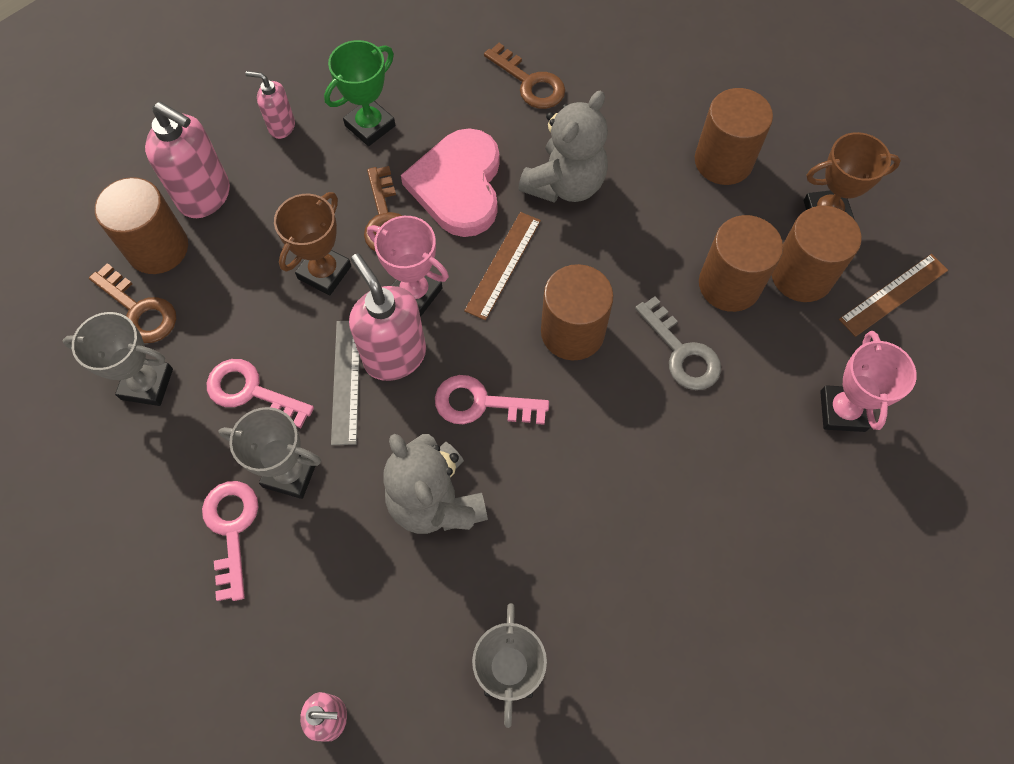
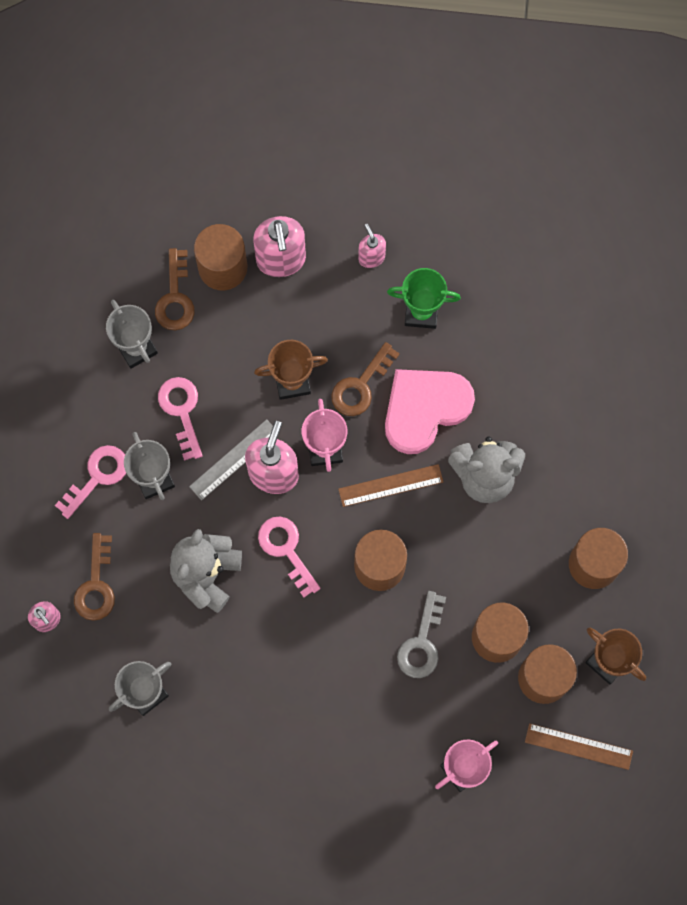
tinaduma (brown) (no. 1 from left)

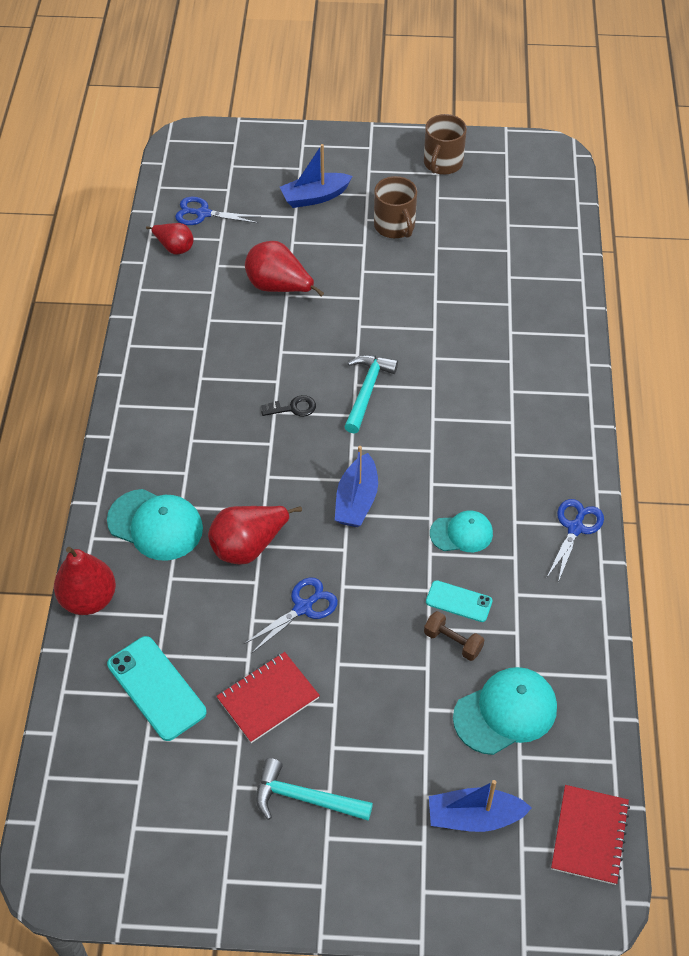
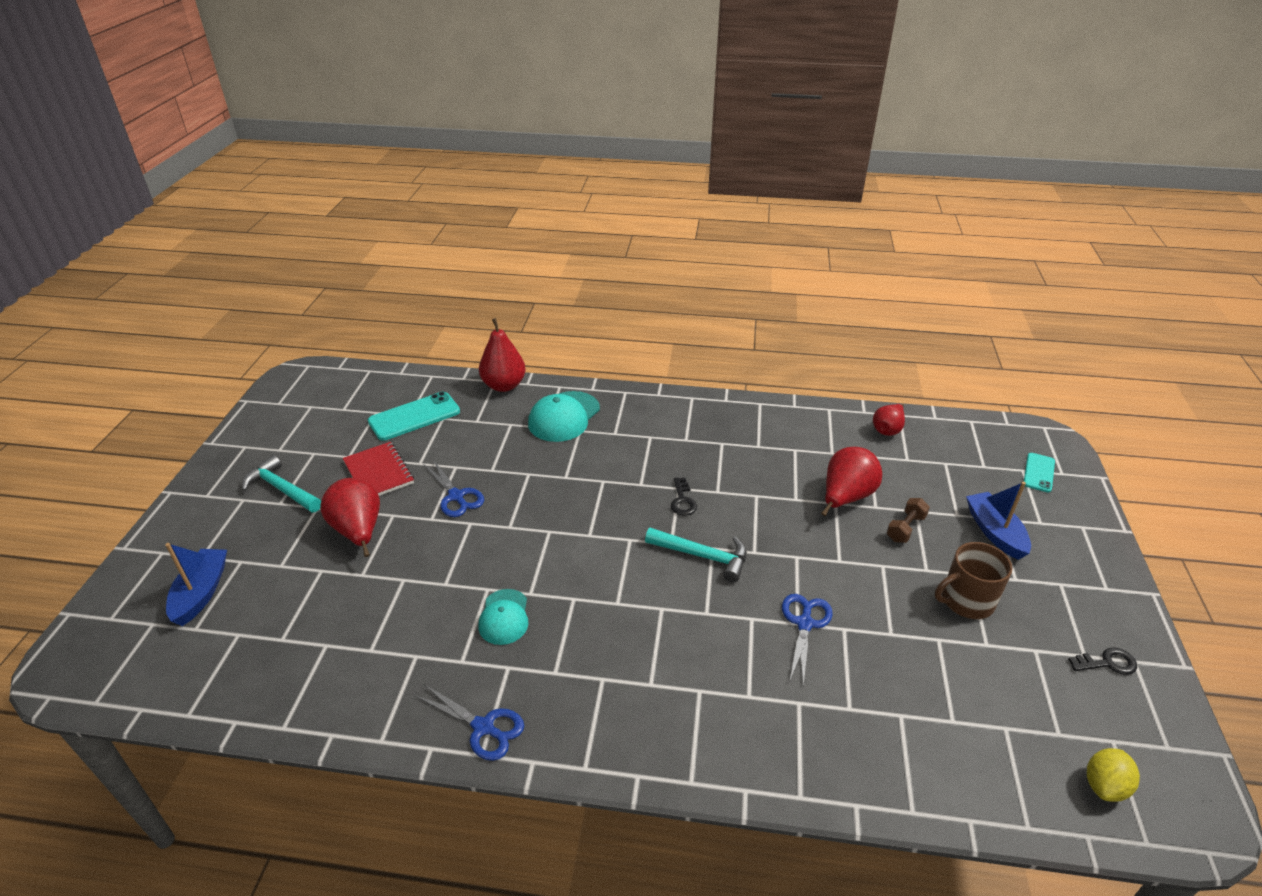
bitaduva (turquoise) (no. 1 from left)
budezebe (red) (no. 1 from left)
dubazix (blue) (no. 3 from left)
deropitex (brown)
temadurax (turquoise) (no. 2 from left)
tinaduma (black) (no. 2 from left)
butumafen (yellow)
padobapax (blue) (no. 2 from left in the first image)
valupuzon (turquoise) (no. 3 from left in the first image)
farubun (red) (no. 2 from left in the first image)

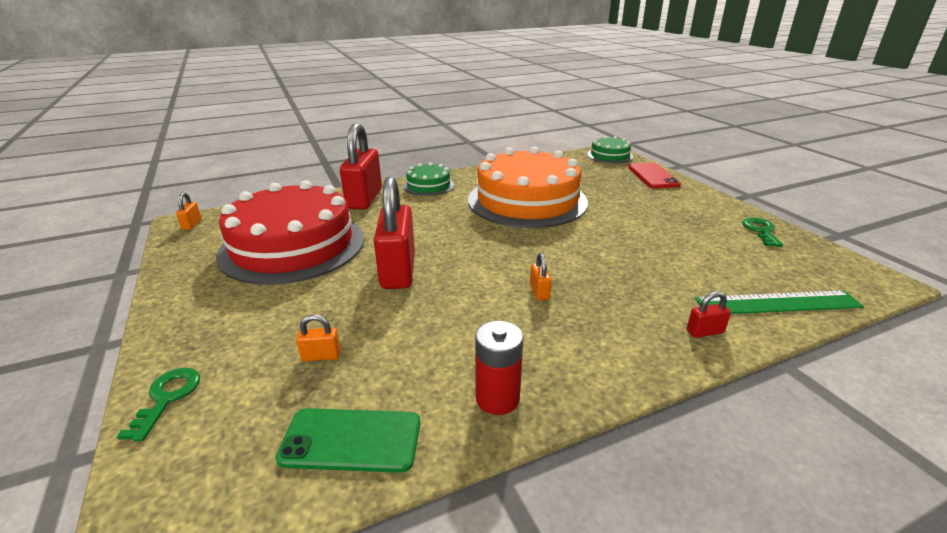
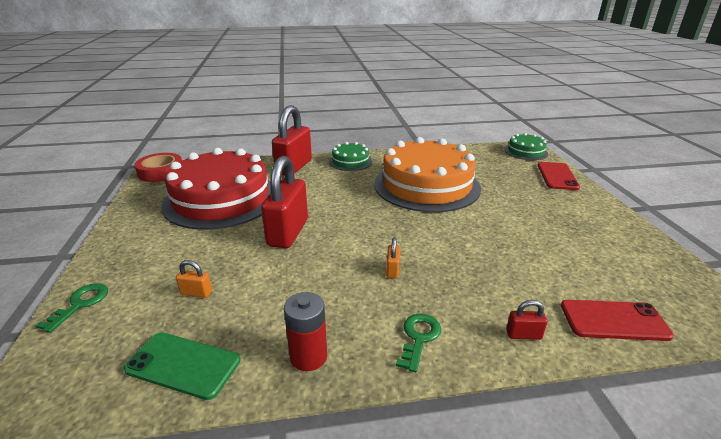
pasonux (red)
tinaduma (green) (no. 2 from left)
temadurax (red) (no. 2 from left)

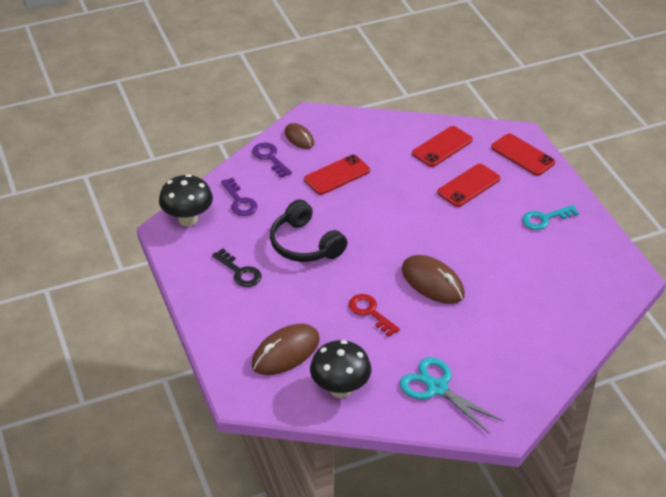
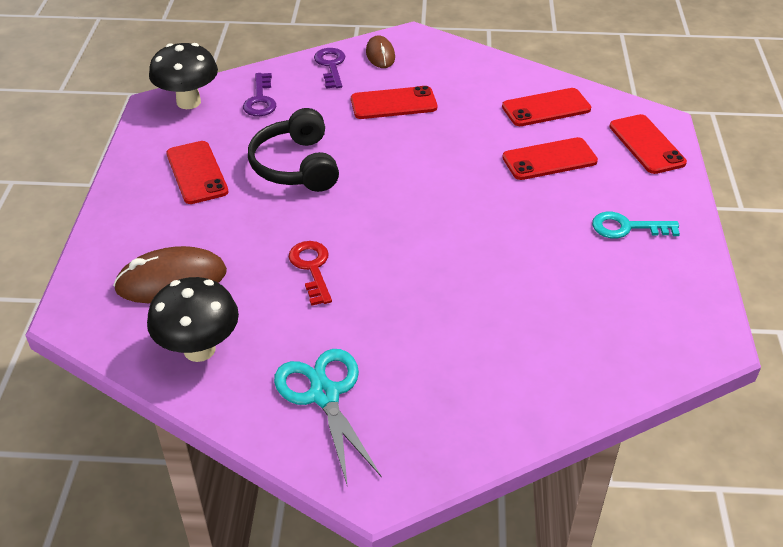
temadurax (red) (no. 1 from left)
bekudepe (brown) (no. 3 from left in the first image)

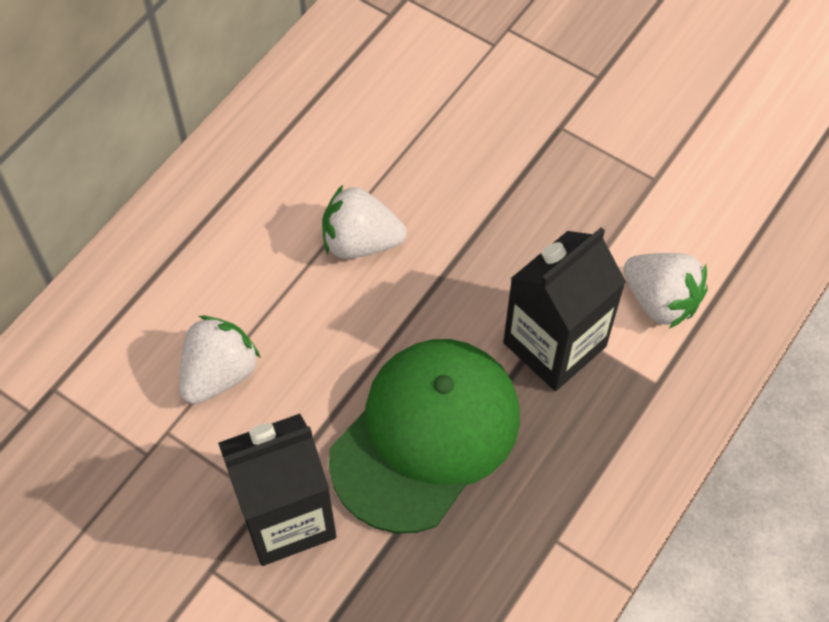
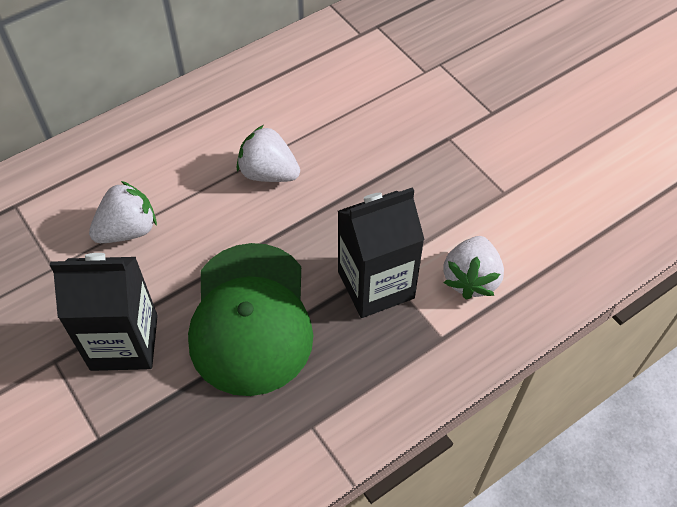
valupuzon (green)
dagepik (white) (no. 3 from left)

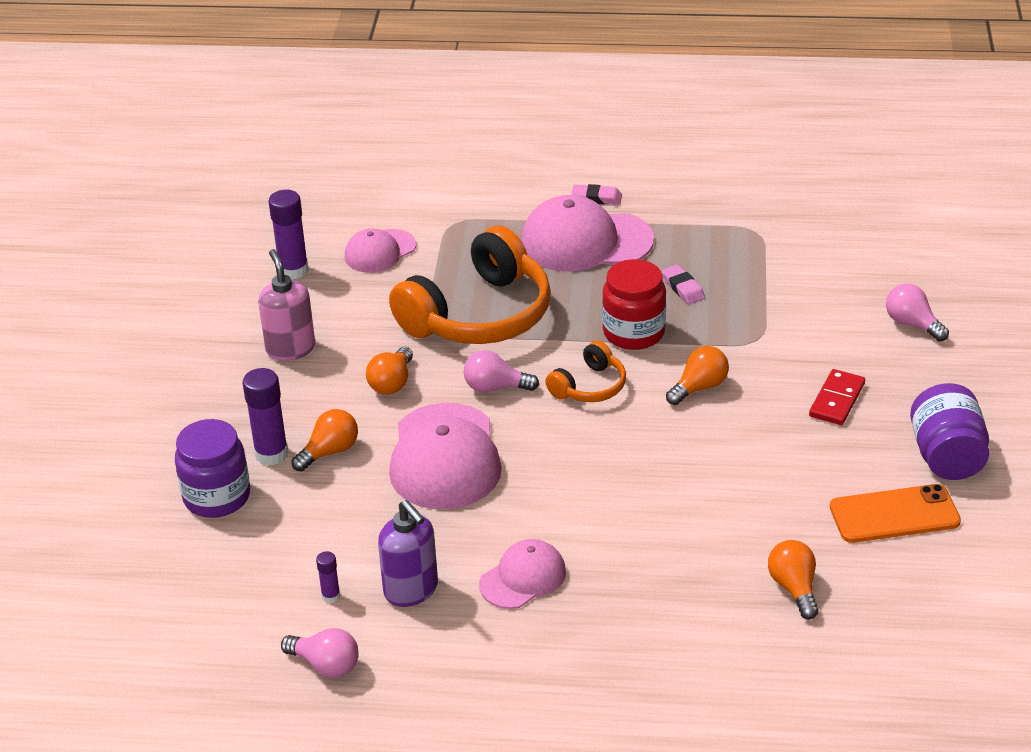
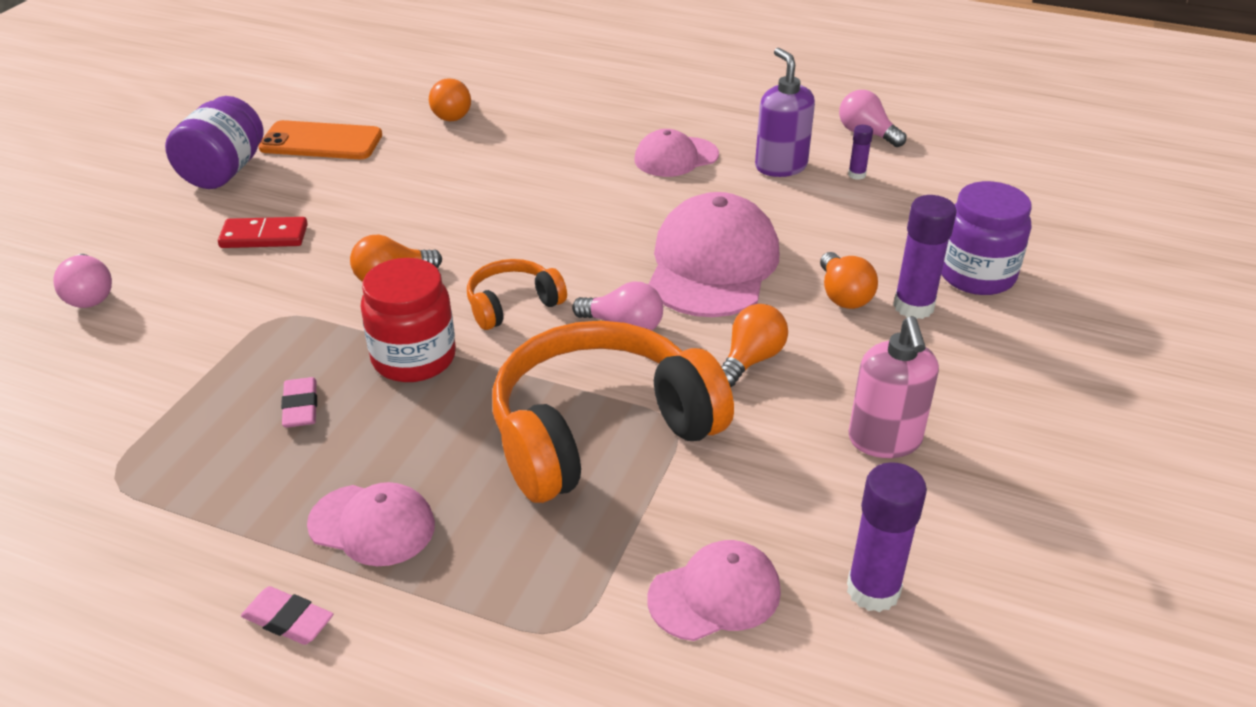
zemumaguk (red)
valupuzon (pink) (no. 1 from left)
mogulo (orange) (no. 4 from left)

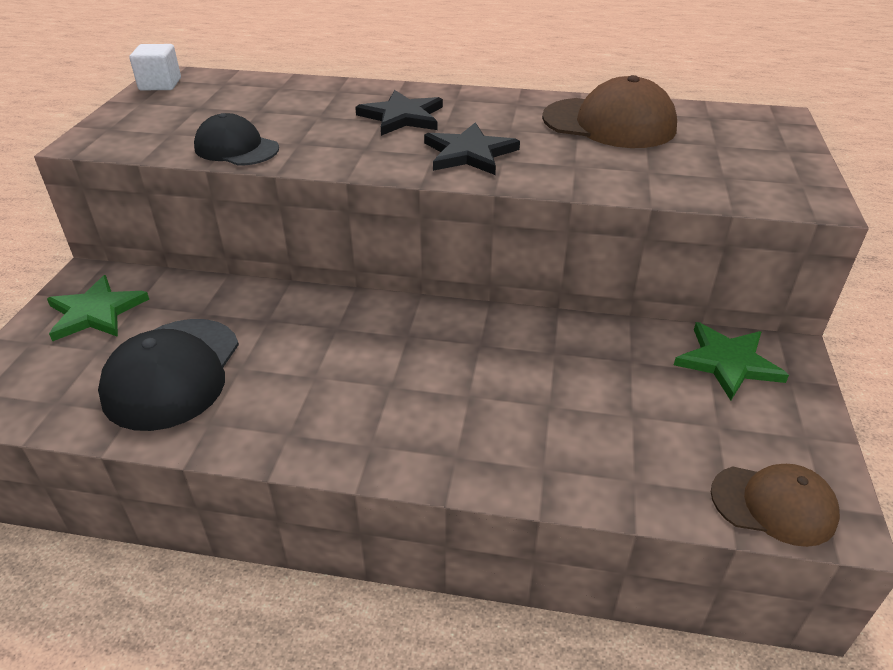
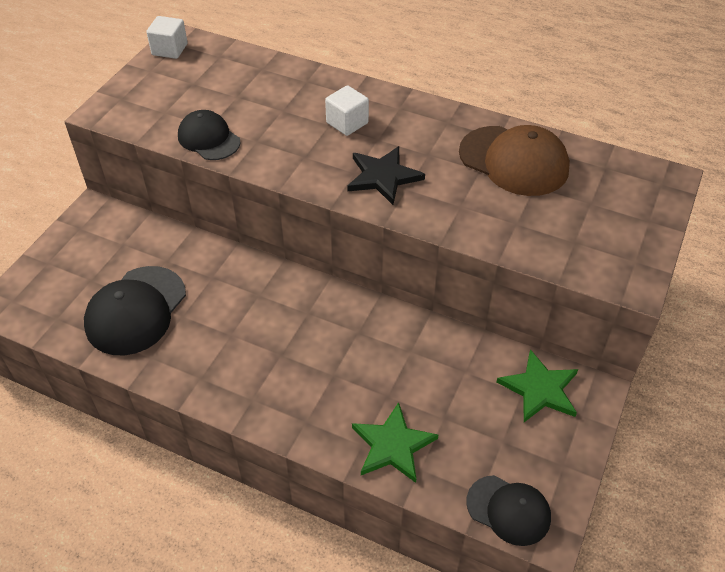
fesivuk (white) (no. 2 from left)
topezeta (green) (no. 1 from left)
valupuzon (black) (no. 3 from left)

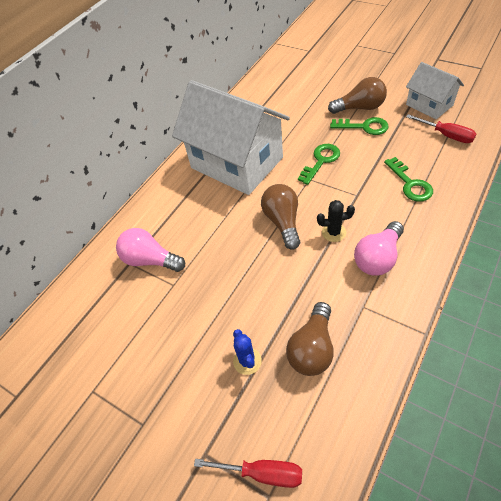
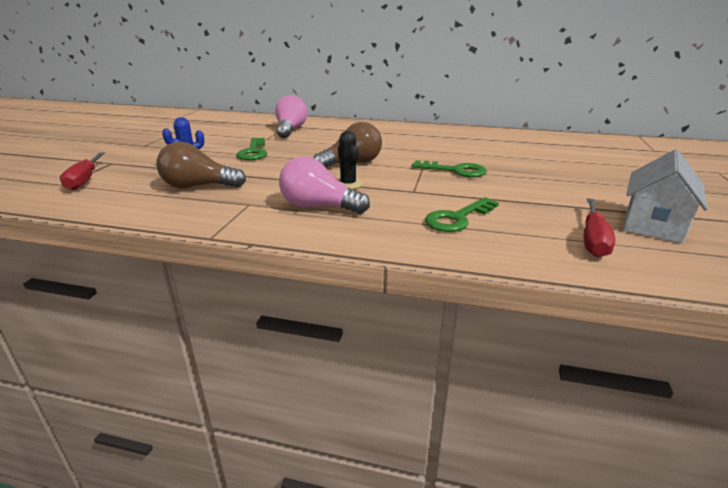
tinaduma (green) (no. 1 from left)
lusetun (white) (no. 1 from left in the first image)
mogulo (brown) (no. 3 from left in the first image)

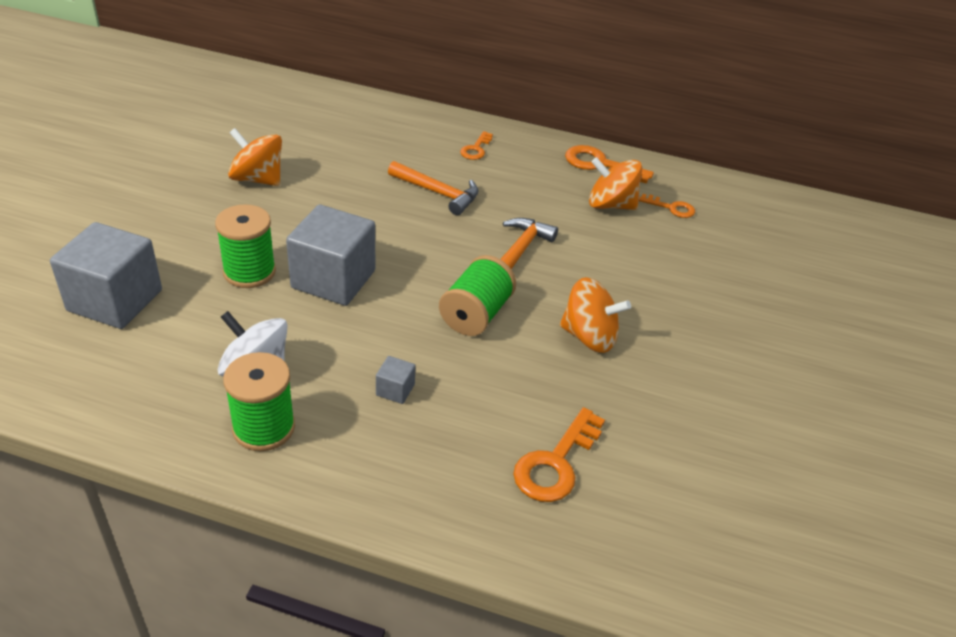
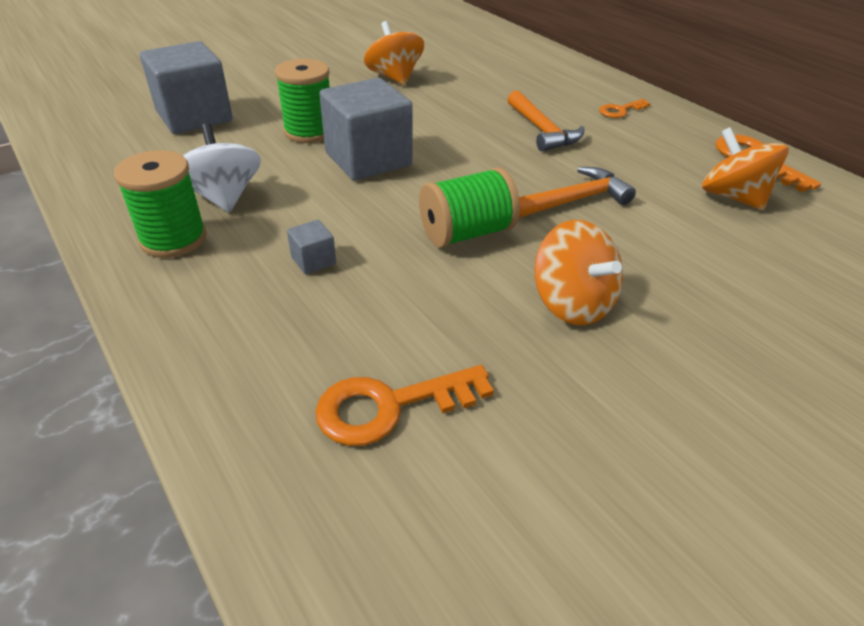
tinaduma (orange) (no. 4 from left in the first image)

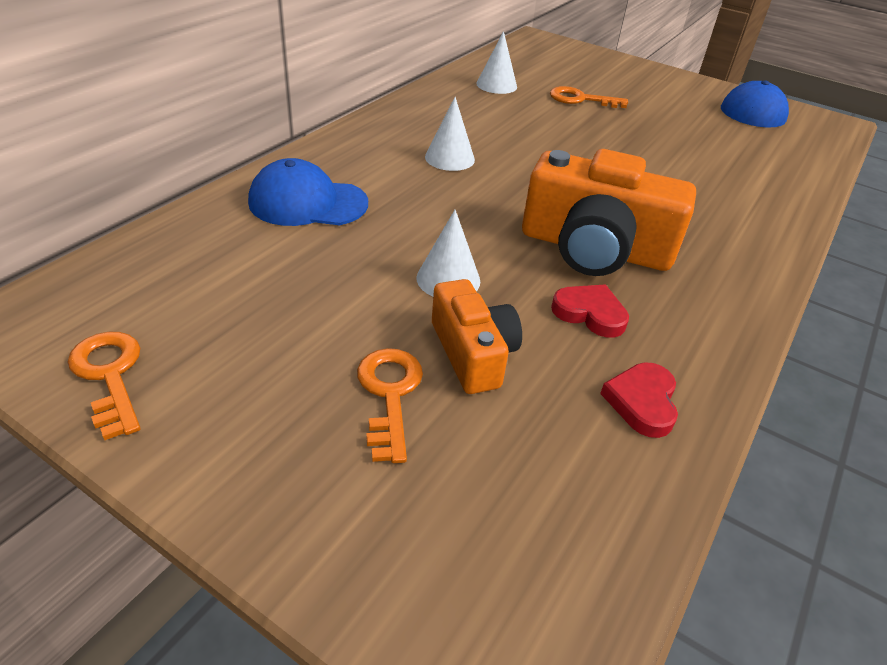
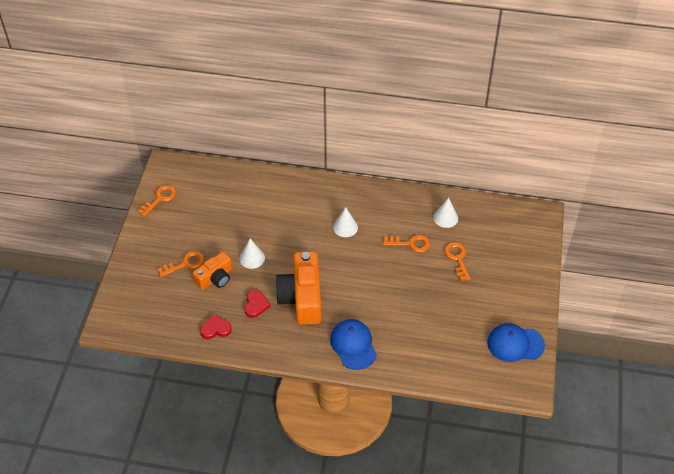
valupuzon (blue) (no. 1 from left)
tinaduma (orange) (no. 3 from left)

